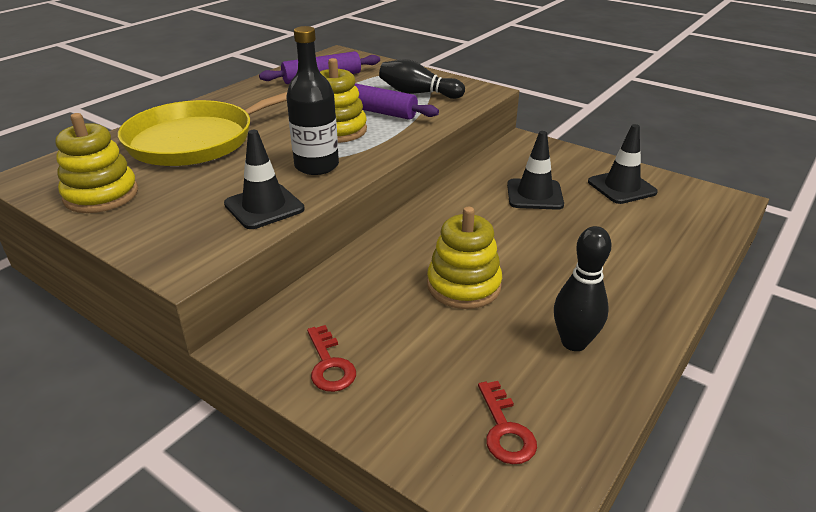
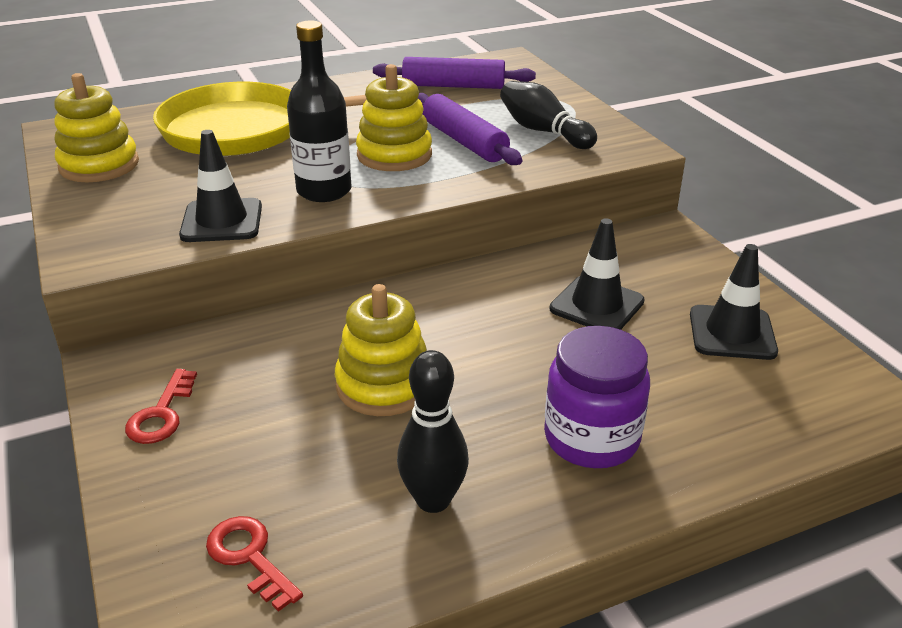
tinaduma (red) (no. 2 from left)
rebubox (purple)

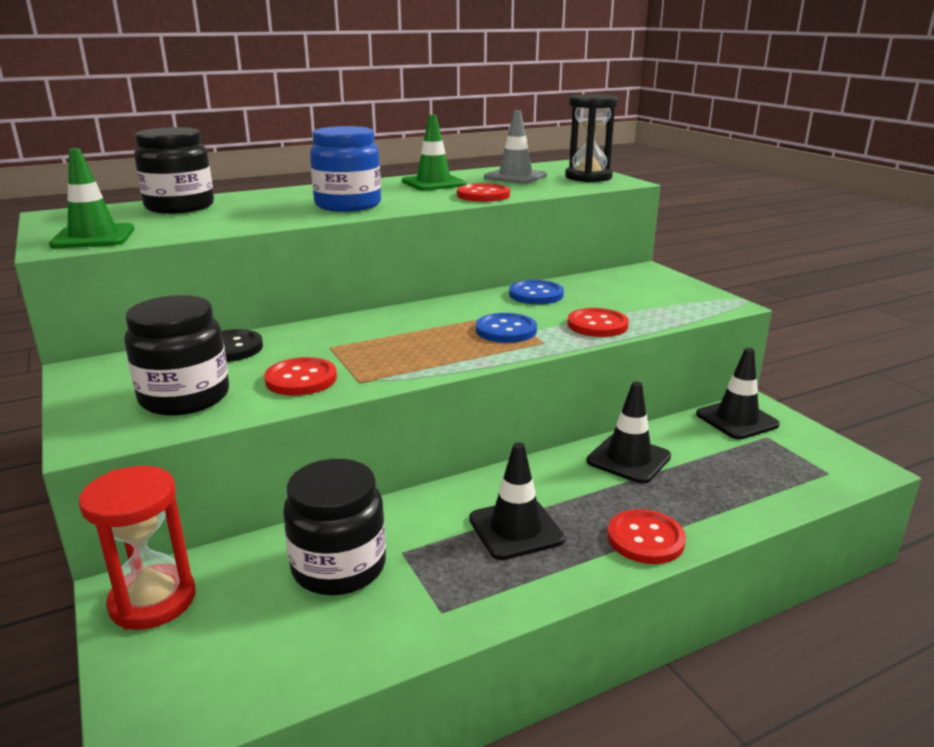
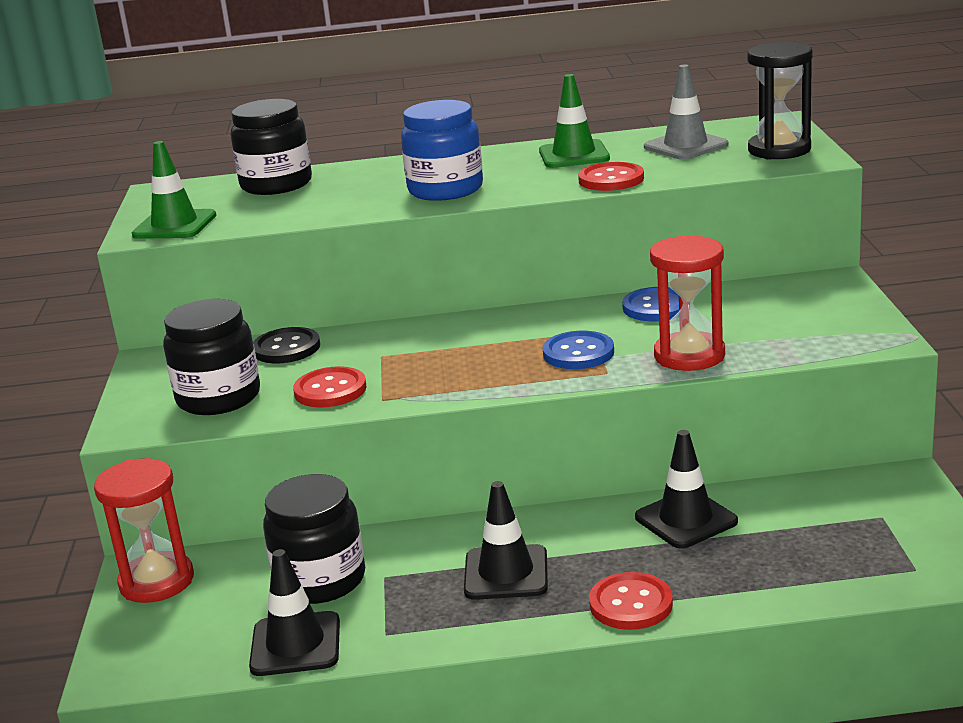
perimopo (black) (no. 1 from left)
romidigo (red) (no. 2 from left)

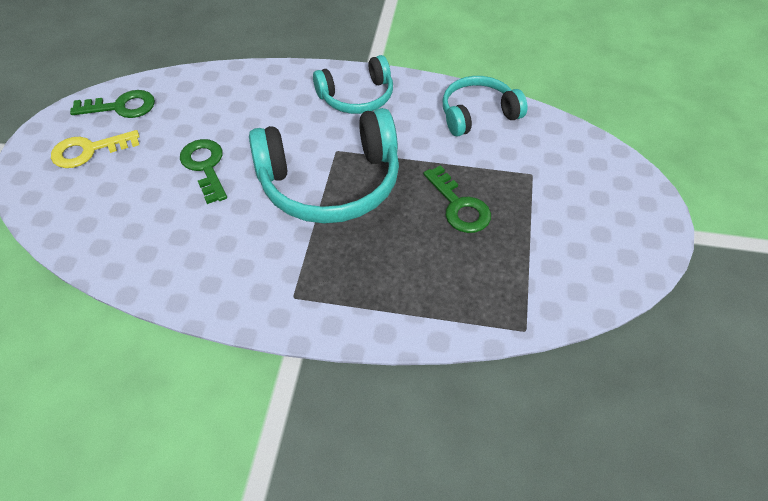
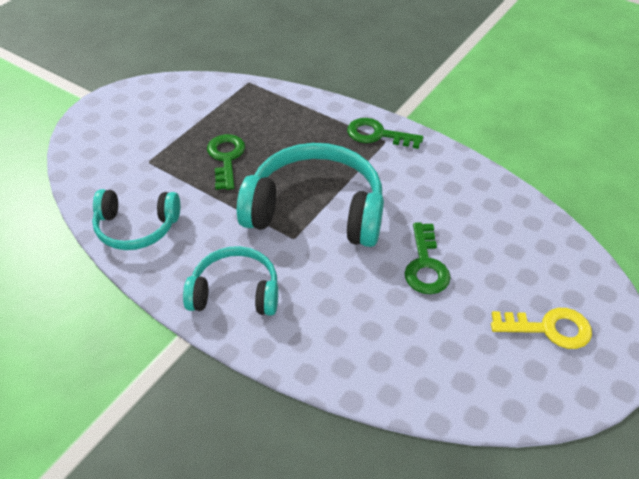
tinaduma (green) (no. 2 from left)

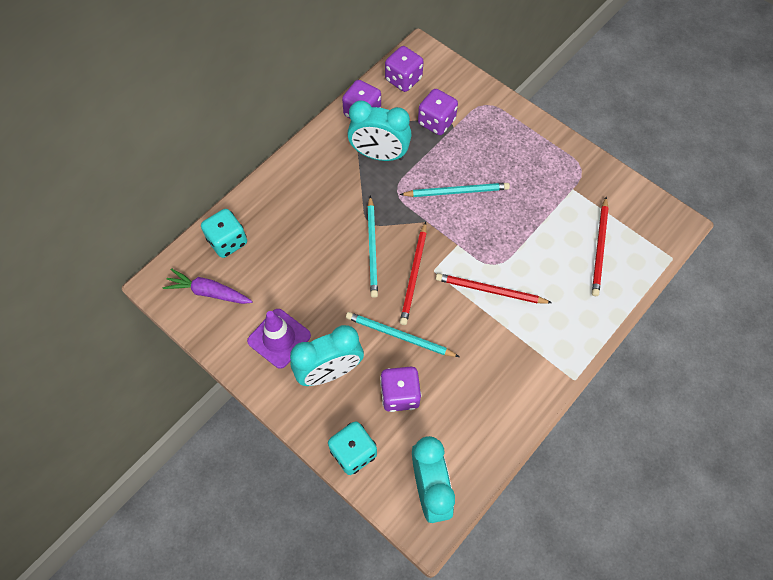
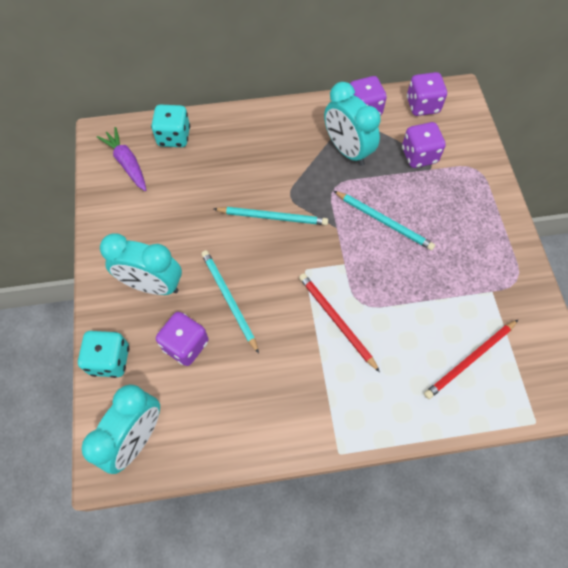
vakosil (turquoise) (no. 2 from left)
perimopo (purple)
vakosil (red) (no. 1 from left in the first image)

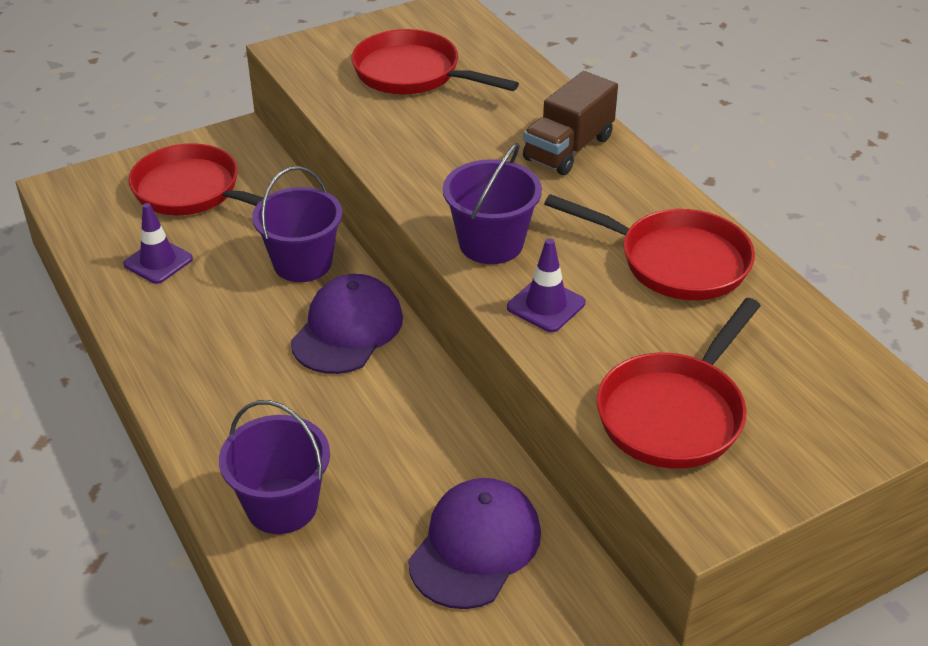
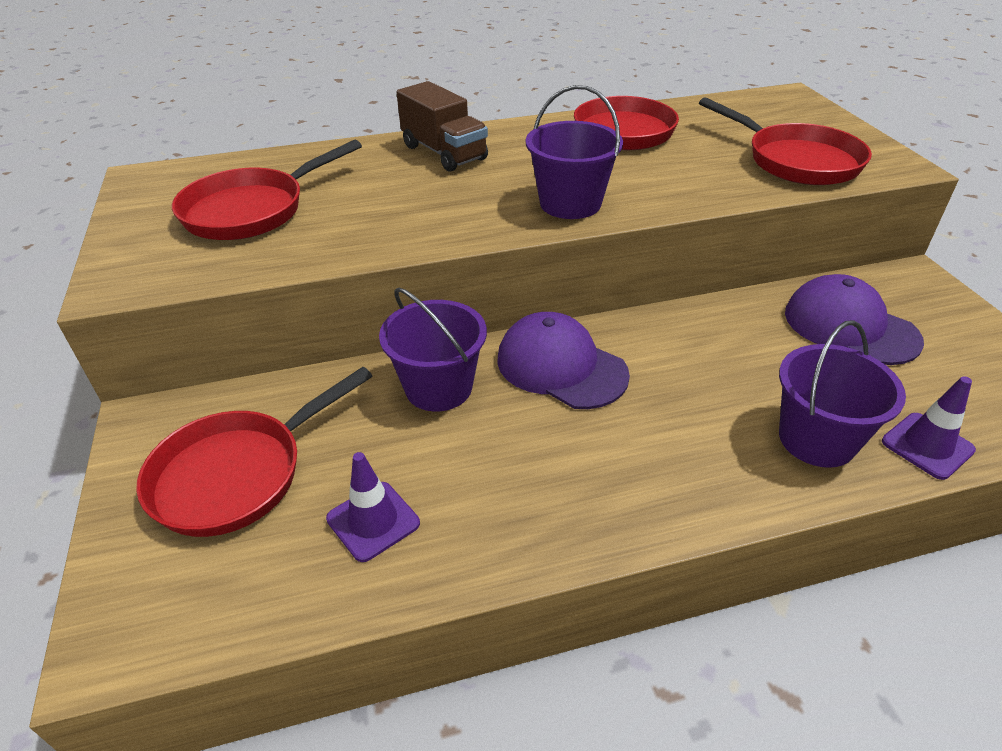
perimopo (purple) (no. 2 from left)

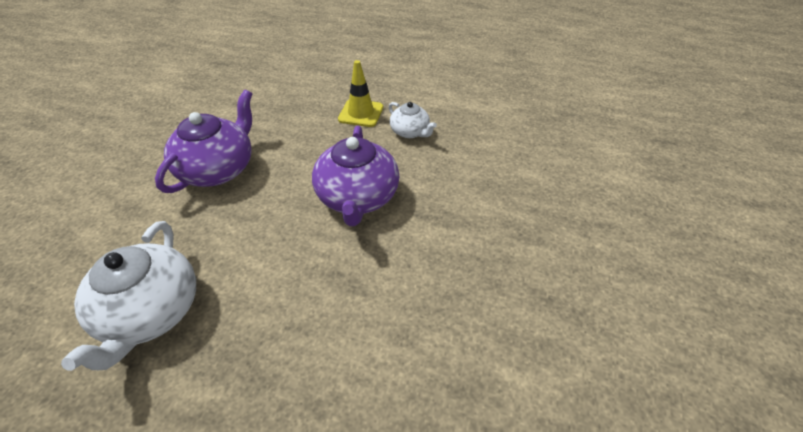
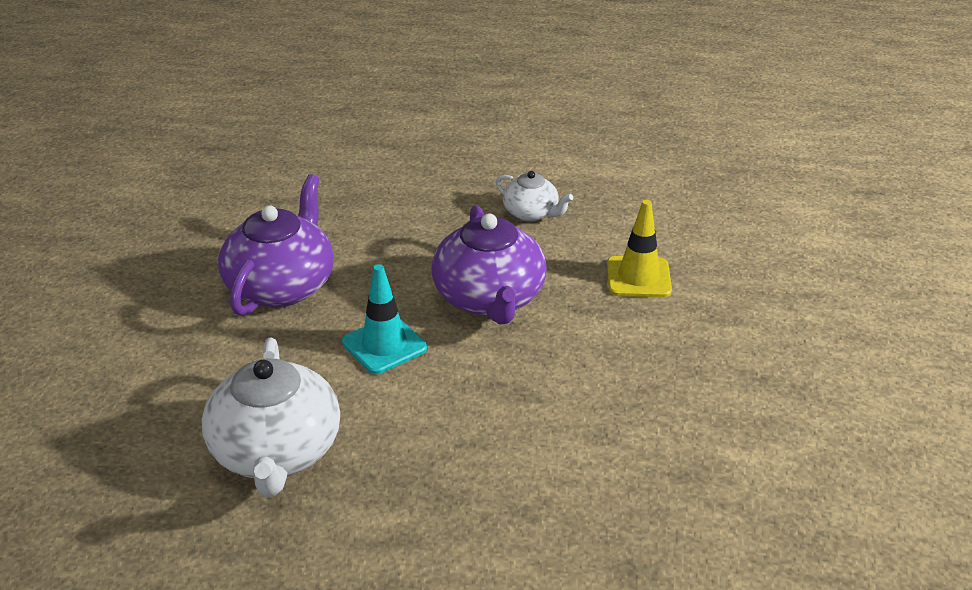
perimopo (turquoise)
perimopo (yellow)

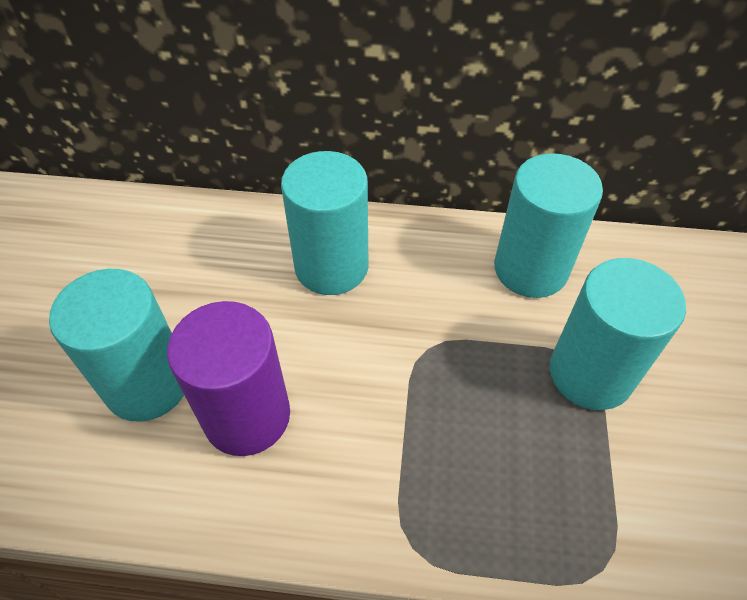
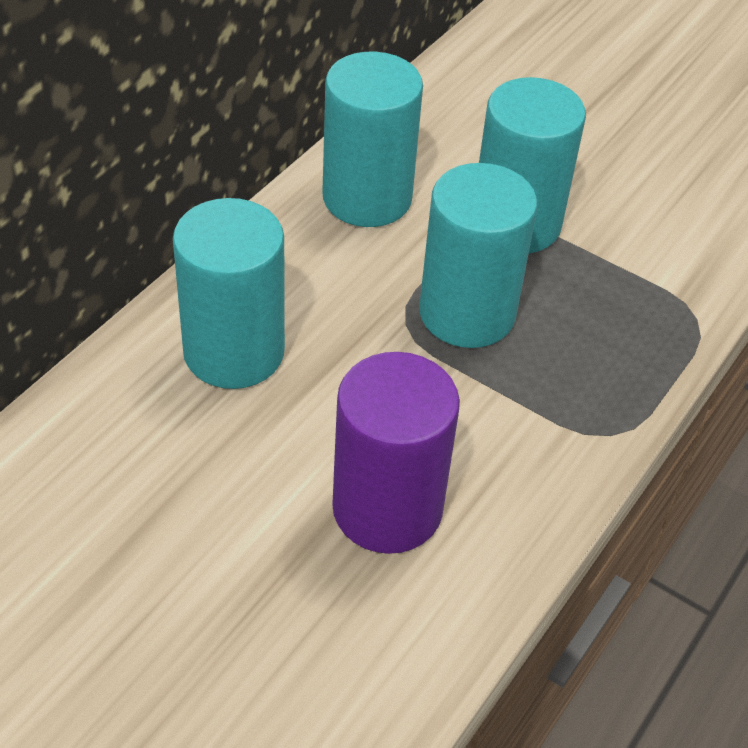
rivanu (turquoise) (no. 3 from left)

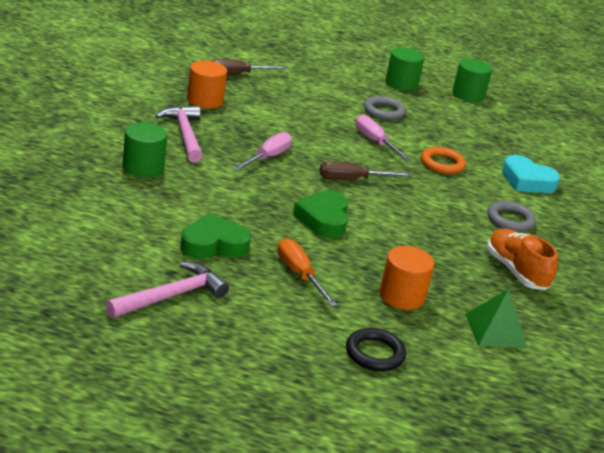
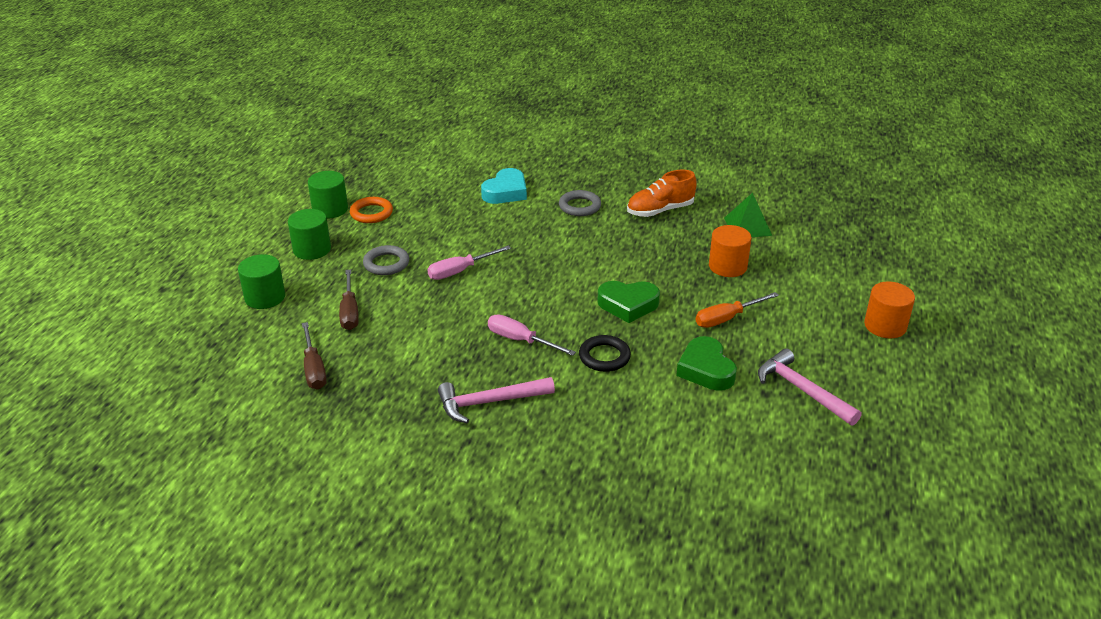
rivanu (green) (no. 1 from left)
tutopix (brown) (no. 2 from left)
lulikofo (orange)
lulikofo (black)
rivanu (orange) (no. 2 from left)

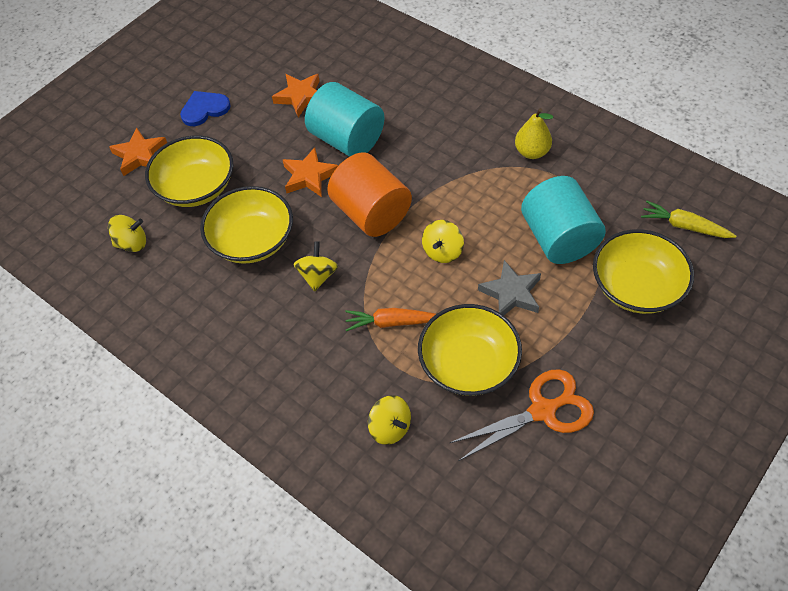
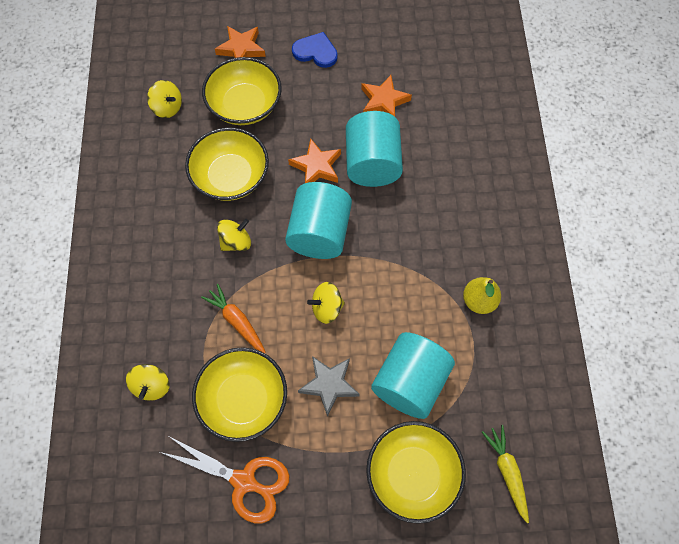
rivanu (turquoise) (no. 1 from left)

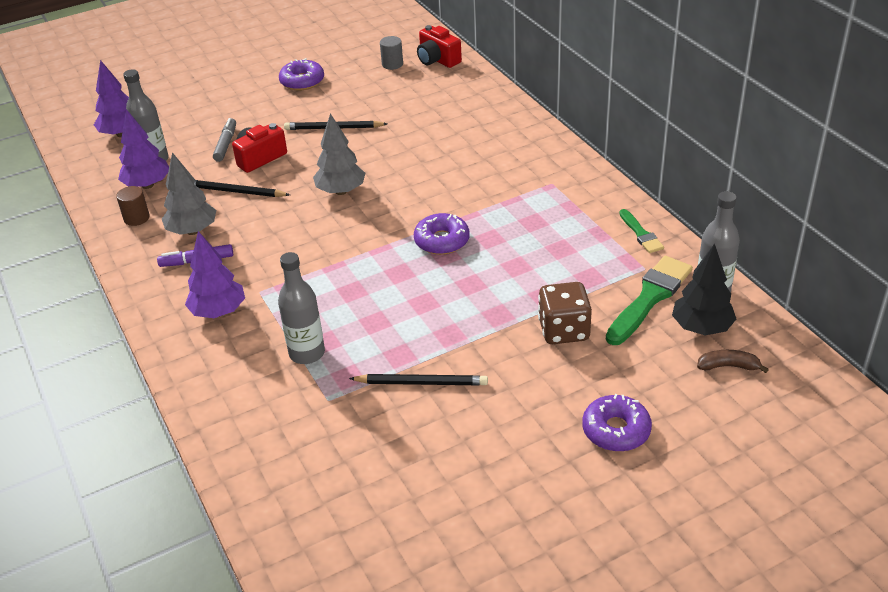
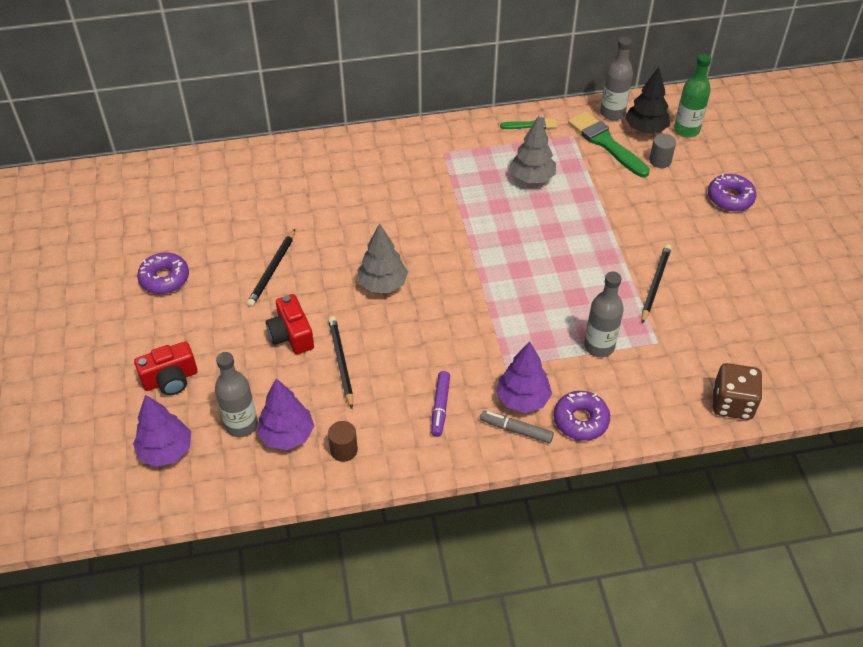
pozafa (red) (no. 1 from left)
vakosil (black) (no. 2 from left)
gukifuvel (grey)
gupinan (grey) (no. 2 from left)
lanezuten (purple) (no. 2 from left)
rivanu (grey)
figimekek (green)
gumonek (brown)

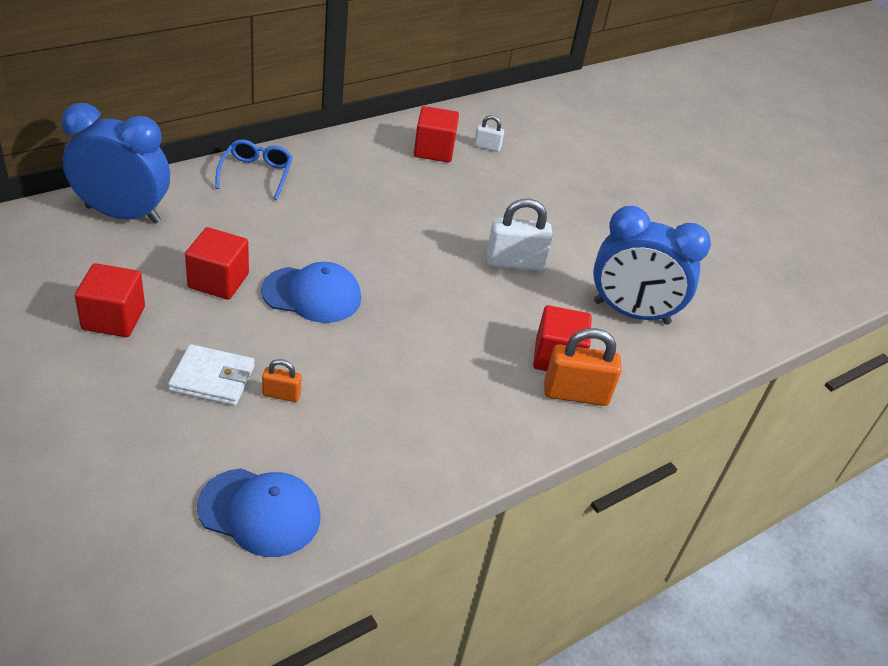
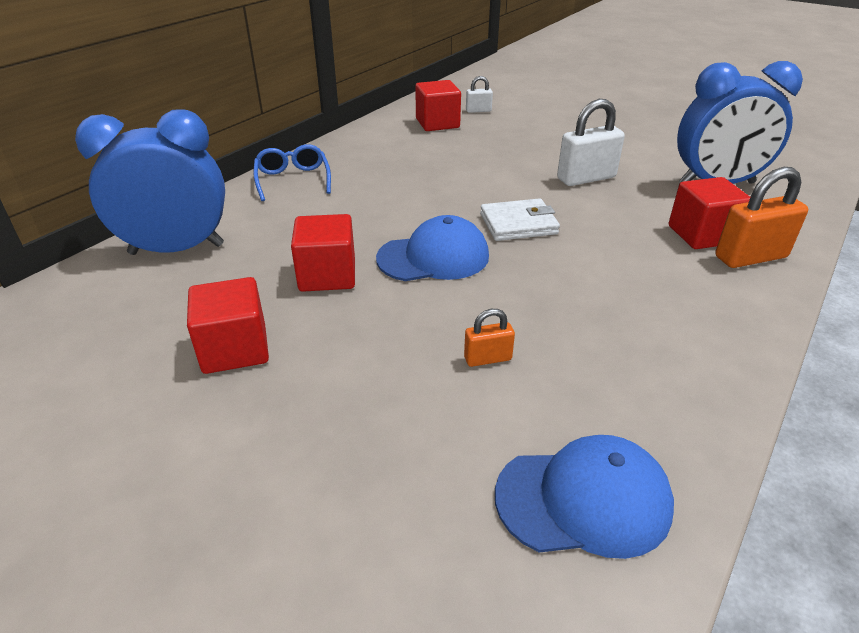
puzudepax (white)

